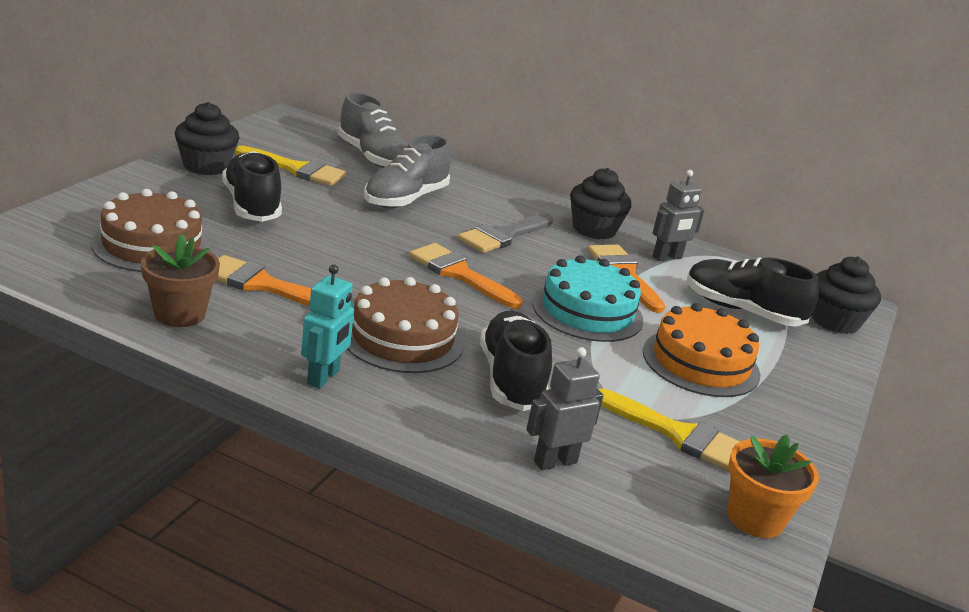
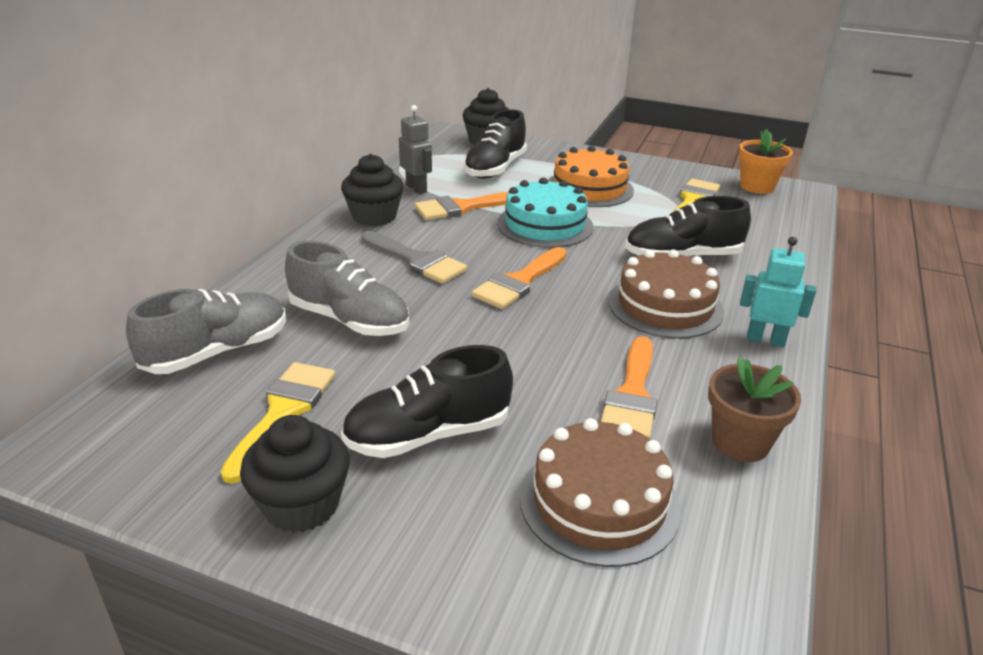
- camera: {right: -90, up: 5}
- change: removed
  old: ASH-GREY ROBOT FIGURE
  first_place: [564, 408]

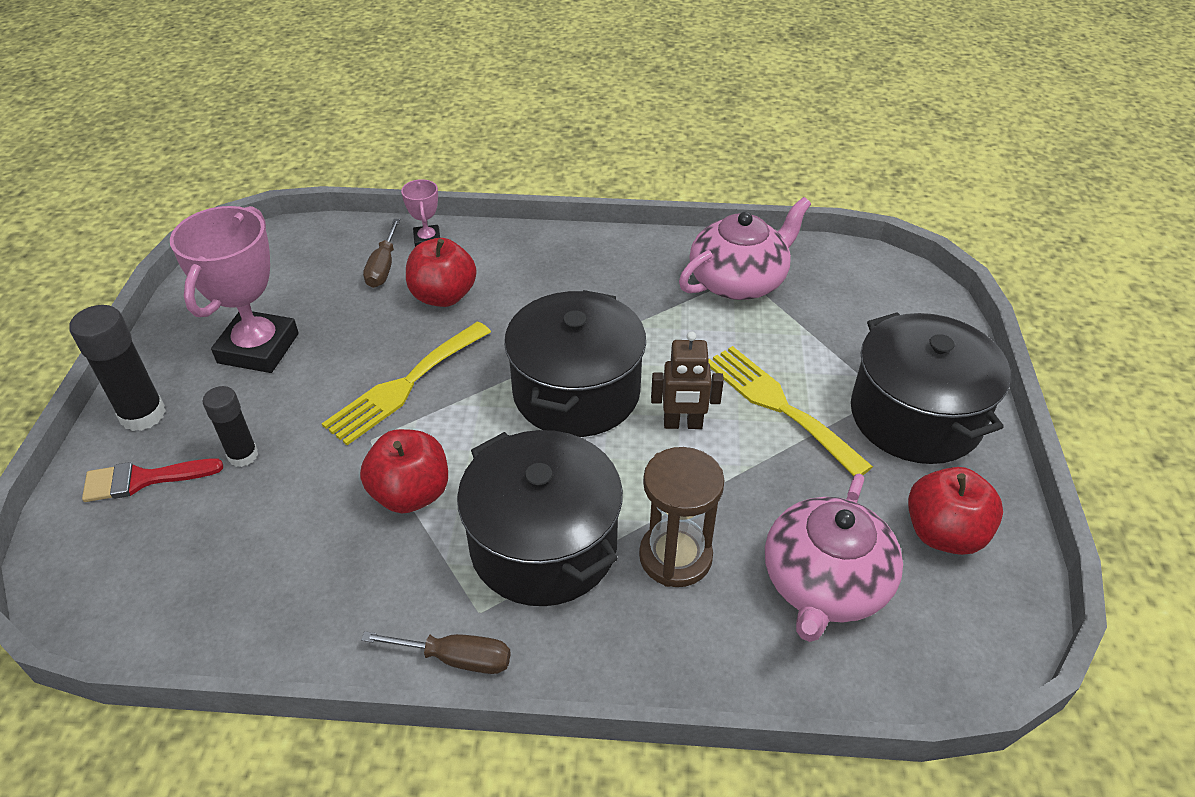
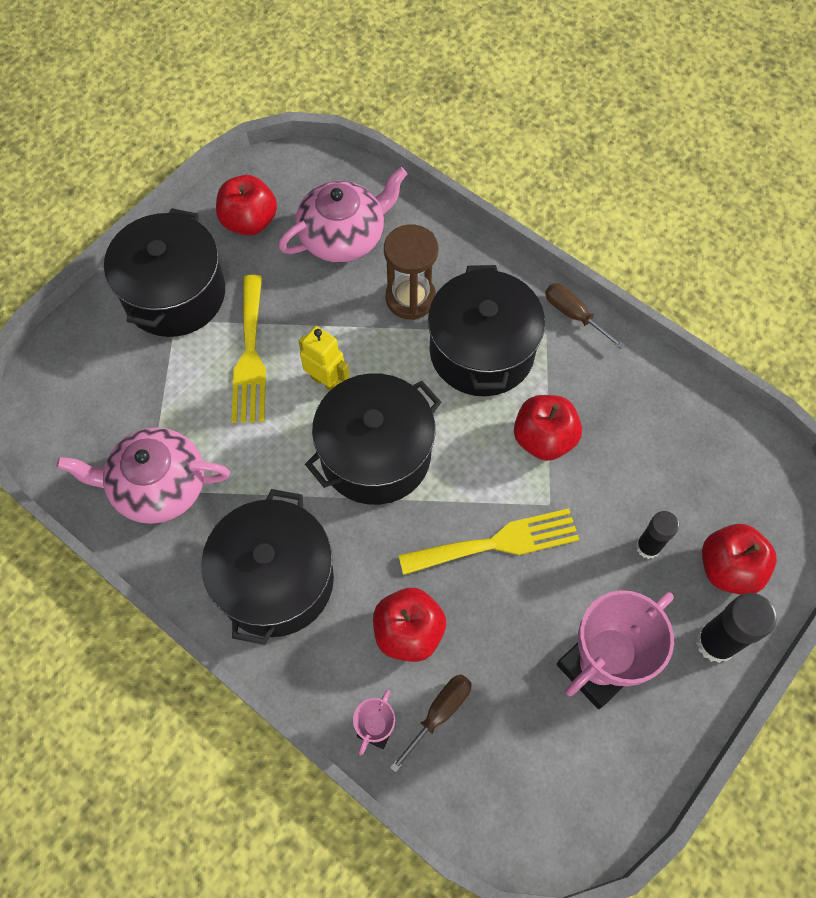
- camera: {right: -145, up: 20}
- change: added
  new: EBONY STOCKPOT
  second_place: [267, 567]
- change: replaced
  old: RED PAINT BRUSH
  new: RED APPLE
  first_place: [152, 480]
  second_place: [739, 559]
- change: recoloured
  old: BROWN ROBOT FIGURE
  new: BRIGHT YELLOW ROBOT FIGURE
  first_place: [687, 380]
  second_place: [324, 358]

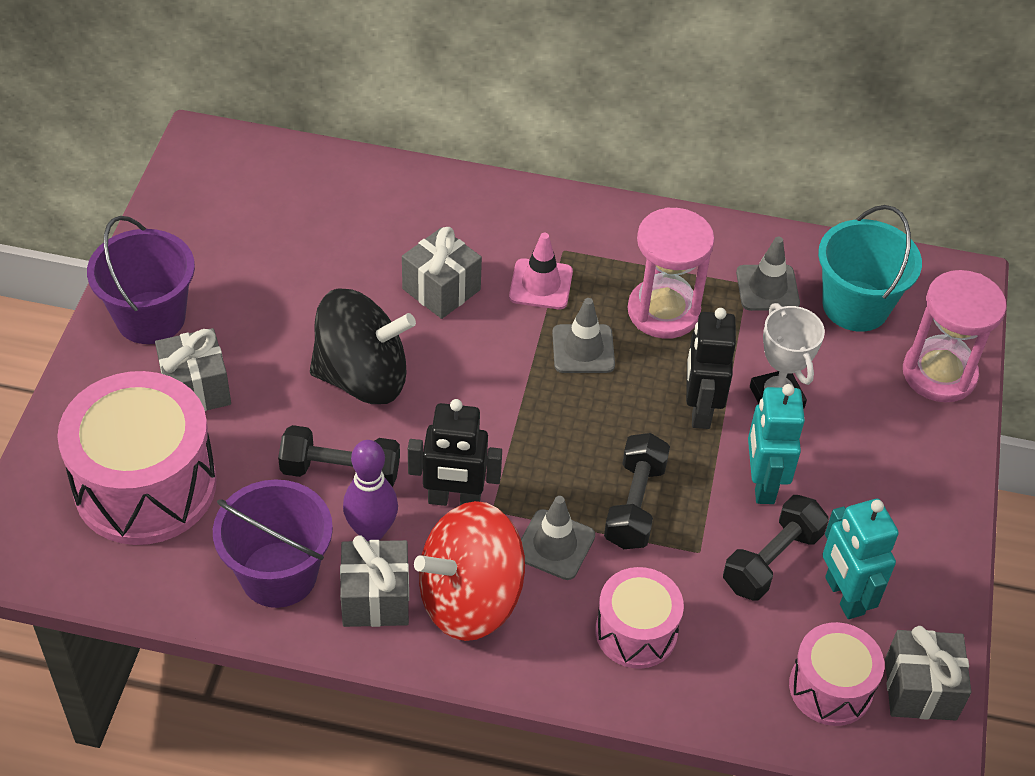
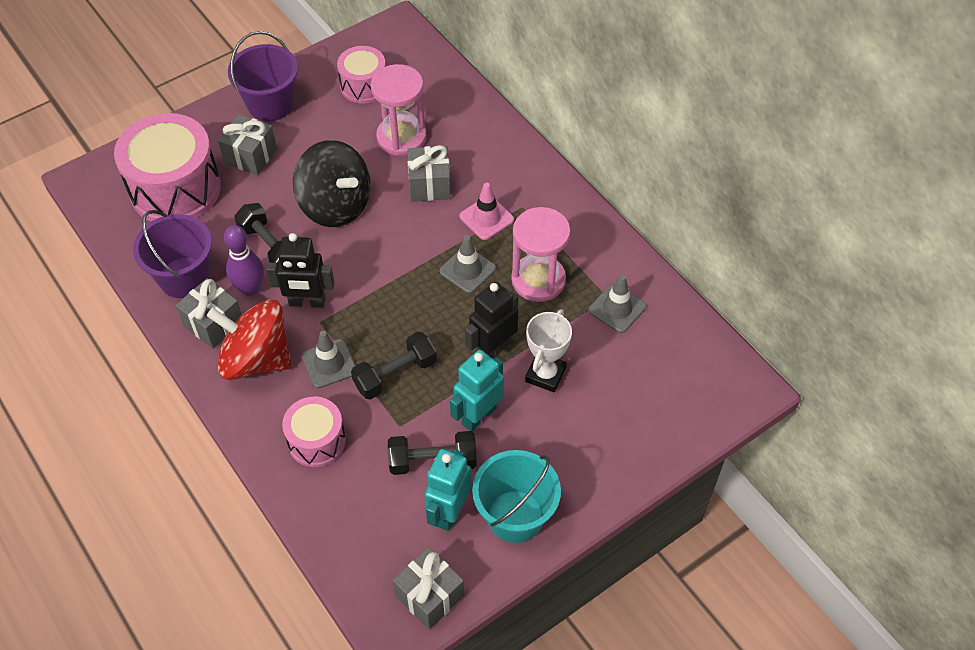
- camera: {right: 45, up: 5}
- change: moved
  old: ROSY SNARE DRUM
  first_place: [836, 674]
  second_place: [361, 75]
- change: moved
  old: TEAL BUCKET
  first_place: [870, 268]
  second_place: [516, 496]
- change: moved
  old: ROSY HOURGLASS
  first_place: [955, 336]
  second_place: [399, 110]
- change: turned
  old: EBONY ROBOT FIGURE
  first_place: [455, 452]
  second_place: [300, 270]
  degrees: -45

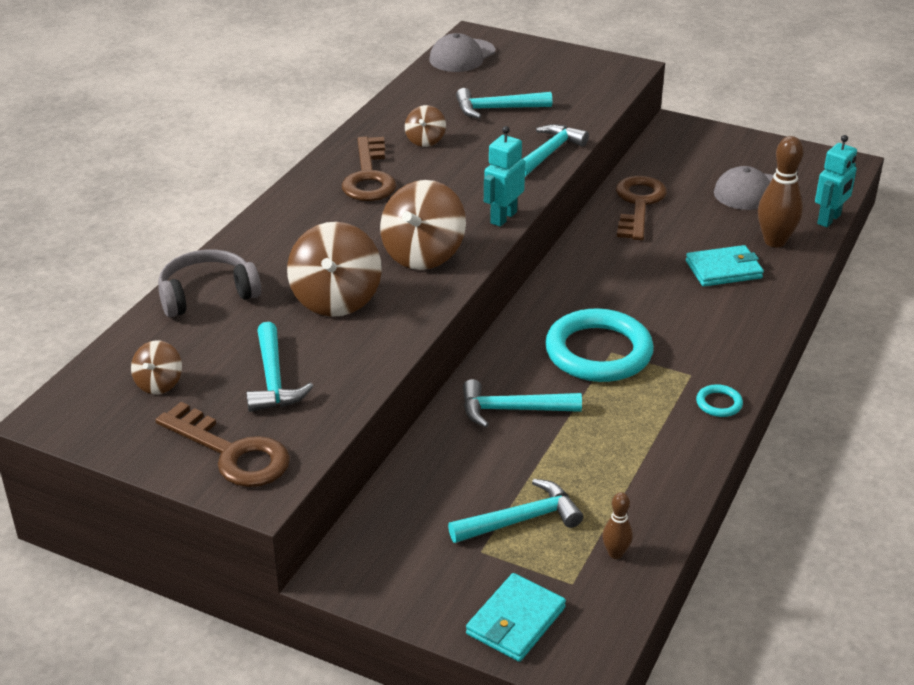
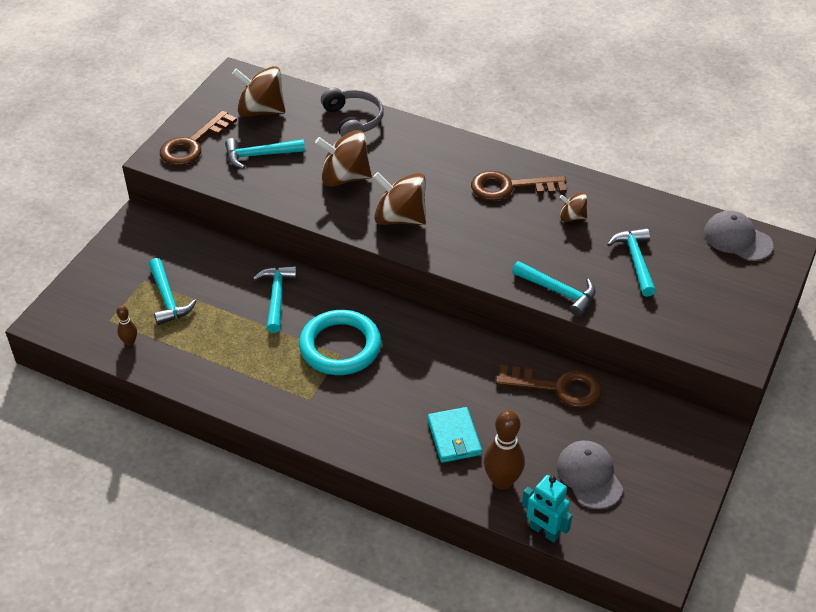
- camera: {right: 90, up: 10}
- change: removed
  old: TEAL WALLET
  first_place: [516, 617]
- change: removed
  old: TEAL ROBOT FIGURE
  first_place: [504, 176]
- change: removed
  old: TEAL TORUS
  first_place: [719, 400]
- change: resized
  old: BROWN WHIRLIGIG
  first_place: [156, 367]
  second_place: [258, 91]
  factor: 1.89

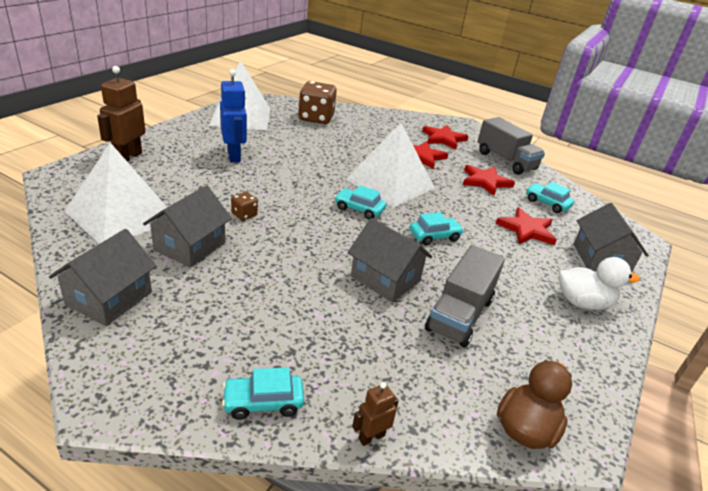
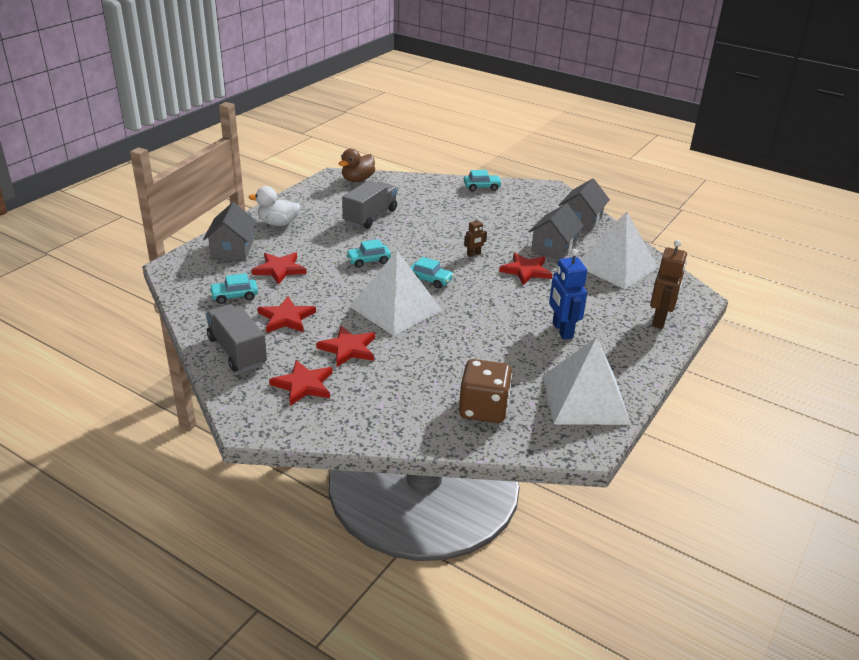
- camera: {right: -175, up: 0}
- change: removed
  old: ASH-GREY HOUSE
  first_place: [390, 260]
- change: moved
  old: BROWN ROBOT FIGURE
  first_place: [375, 414]
  second_place: [475, 236]
- change: replaced
  old: BROWN DIE
  new: RED STAR SHAPE
  first_place: [244, 206]
  second_place: [525, 269]
- change: turned
  old: TEAL TOY CAR
  first_place: [550, 197]
  second_place: [233, 288]
  degrees: 120

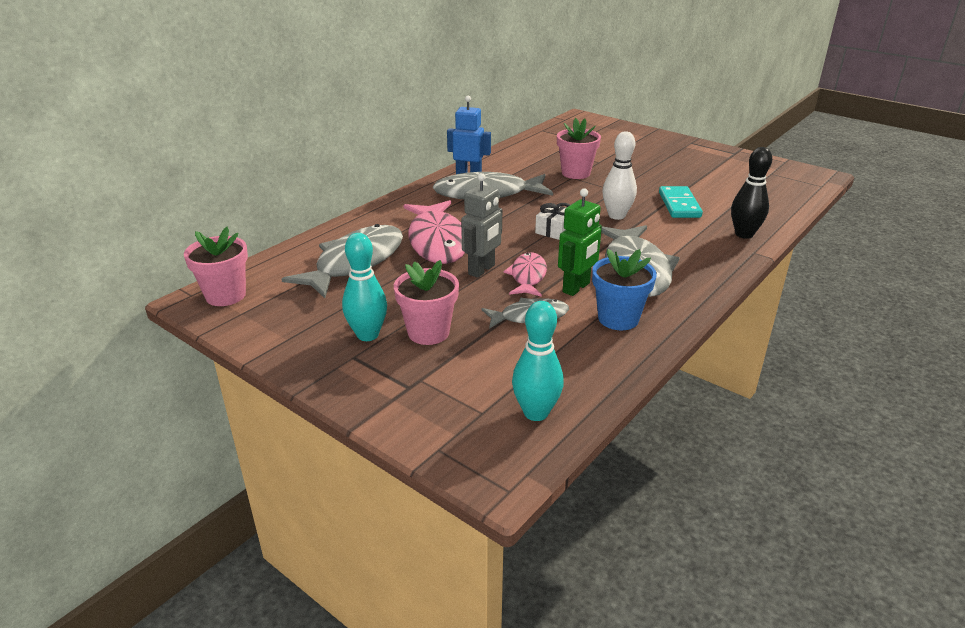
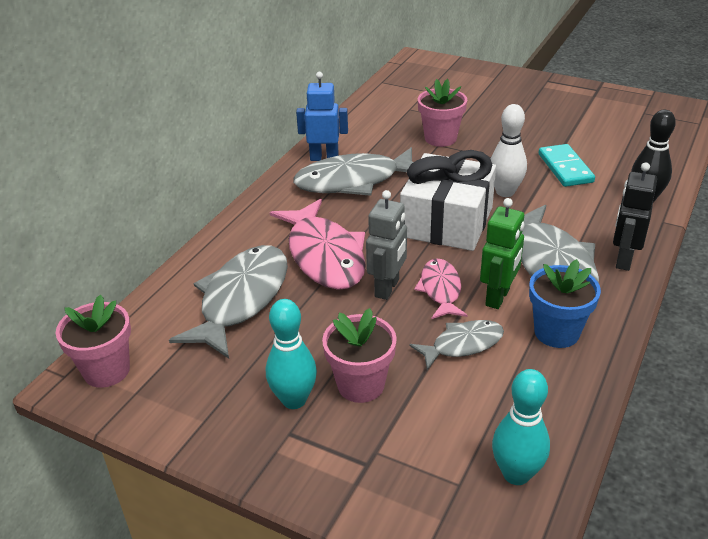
- camera: {right: -10, up: 5}
- change: added
  new: EBONY ROBOT FIGURE
  second_place: [635, 216]
- change: resized
  old: SNOW-WHITE GIFT
  first_place: [552, 221]
  second_place: [448, 200]
  factor: 2.3

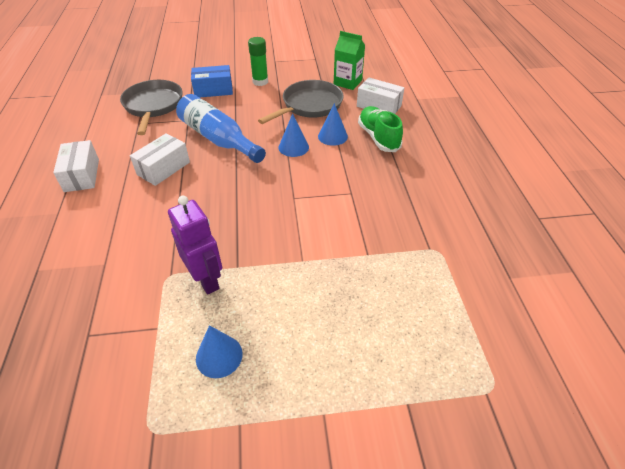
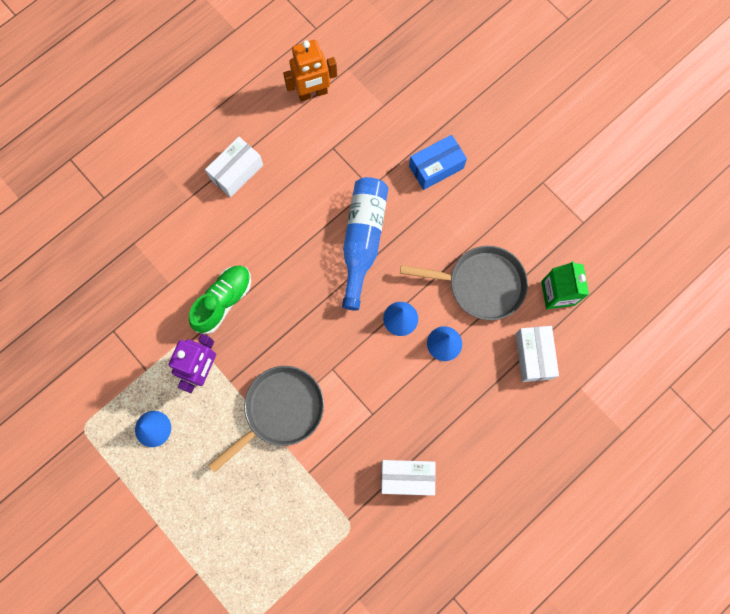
- camera: {right: 55, up: 30}
- change: removed
  old: LEAF-GREEN STICK OF GLUE
  first_place: [258, 61]
- change: added
  new: ORANGE ROBOT FIGURE
  second_place: [310, 71]
- change: moved
  old: ASH-GREY SKILLET
  first_place: [151, 107]
  second_place: [266, 419]
- change: moved
  old: SNOW-WHITE PACKAGE
  first_place: [160, 159]
  second_place: [408, 478]
- change: moved
  old: LEAF-GREEN LACE-UP SHOE
  first_place: [380, 129]
  second_place: [220, 300]
- change: turned
  old: ROYAL BLUE PACKAGE
  first_place: [212, 81]
  second_place: [438, 162]
  degrees: -75

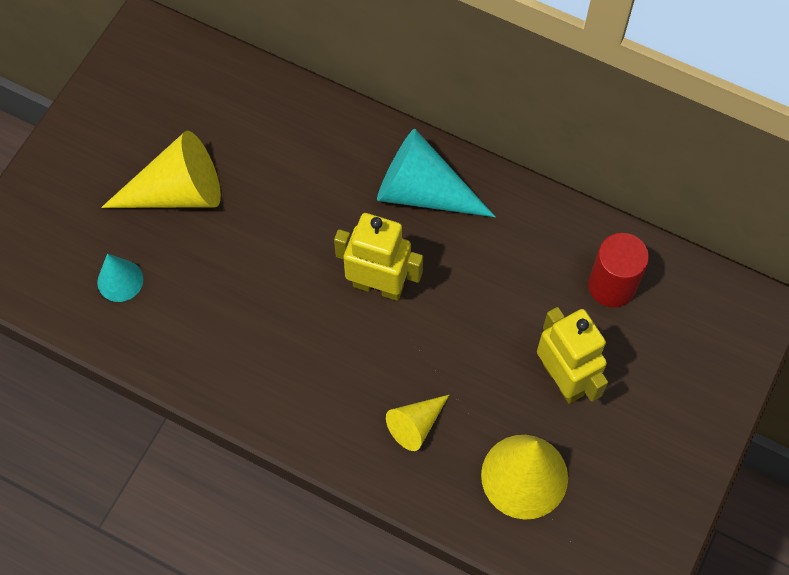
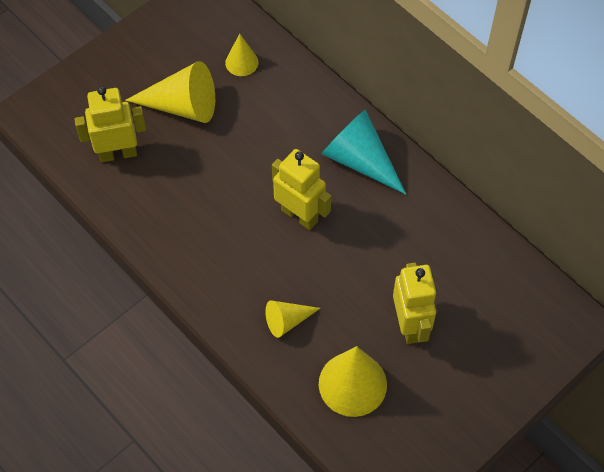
- camera: {right: 20, up: -5}
- change: removed
  old: RED SOLID CYLINDER
  first_place: [618, 270]
- change: added
  new: BRIGHT YELLOW CONE
  second_place: [241, 55]
- change: replaced
  old: TEAL CONE
  new: BRIGHT YELLOW ROBOT FIGURE
  first_place: [120, 278]
  second_place: [110, 124]

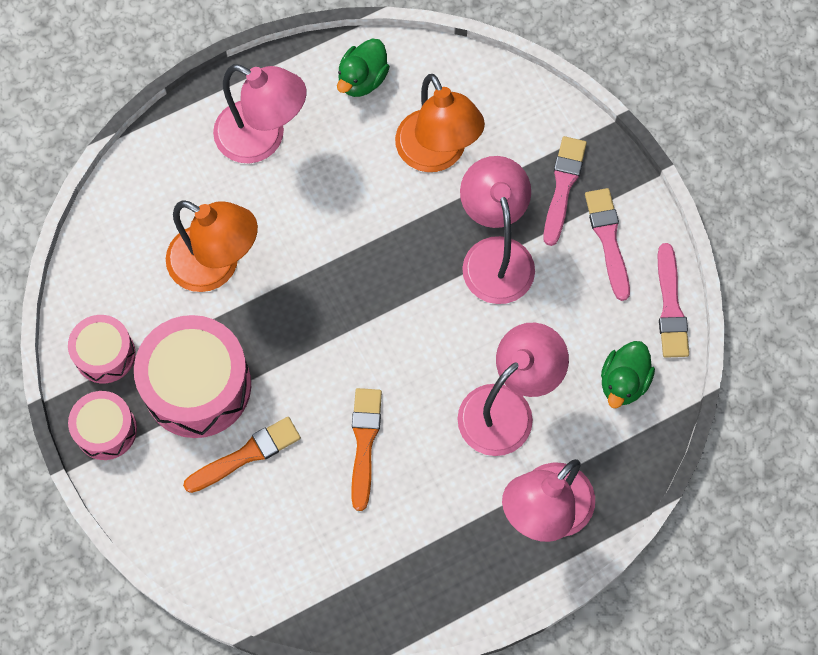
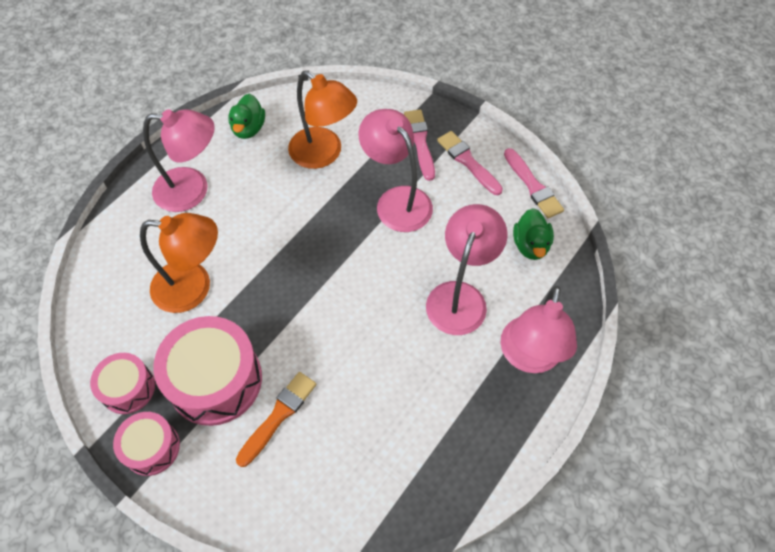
- camera: {right: -25, up: -10}
- change: removed
  old: ORANGE PAINT BRUSH
  first_place: [366, 449]

